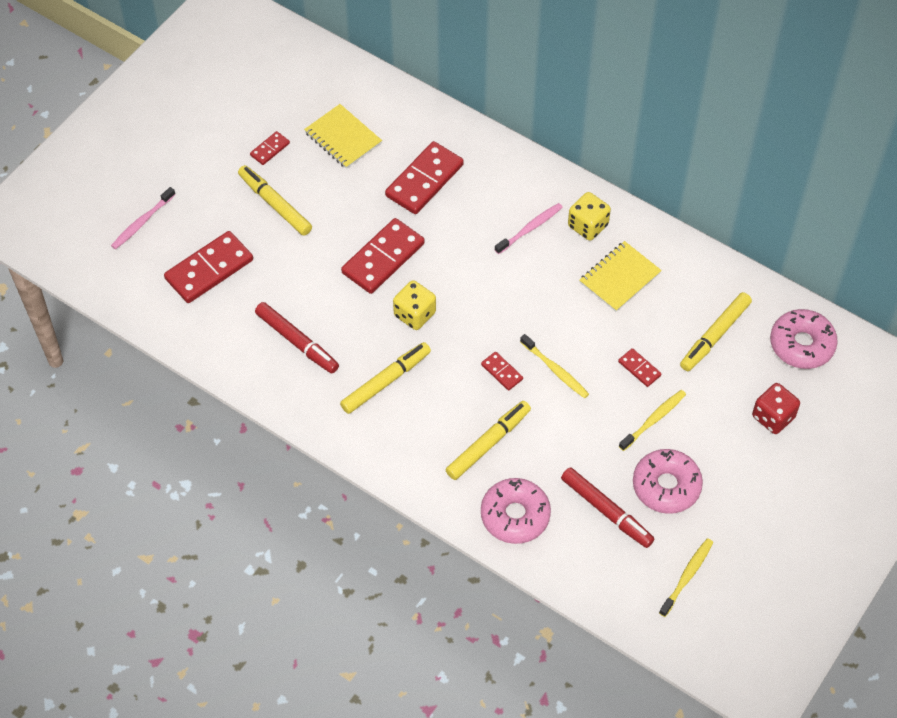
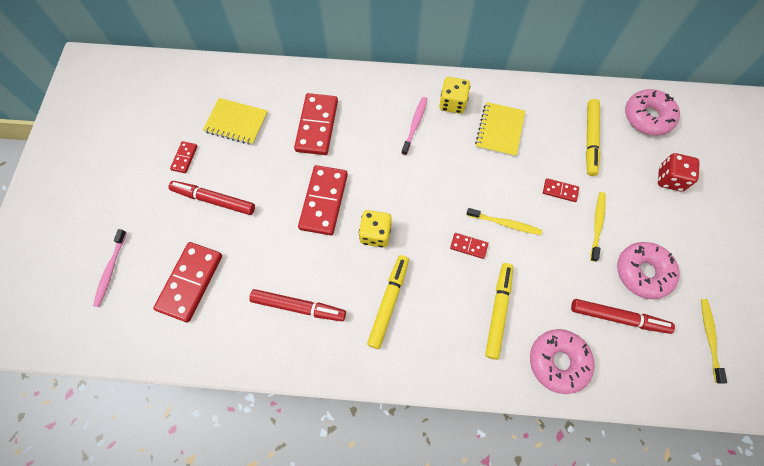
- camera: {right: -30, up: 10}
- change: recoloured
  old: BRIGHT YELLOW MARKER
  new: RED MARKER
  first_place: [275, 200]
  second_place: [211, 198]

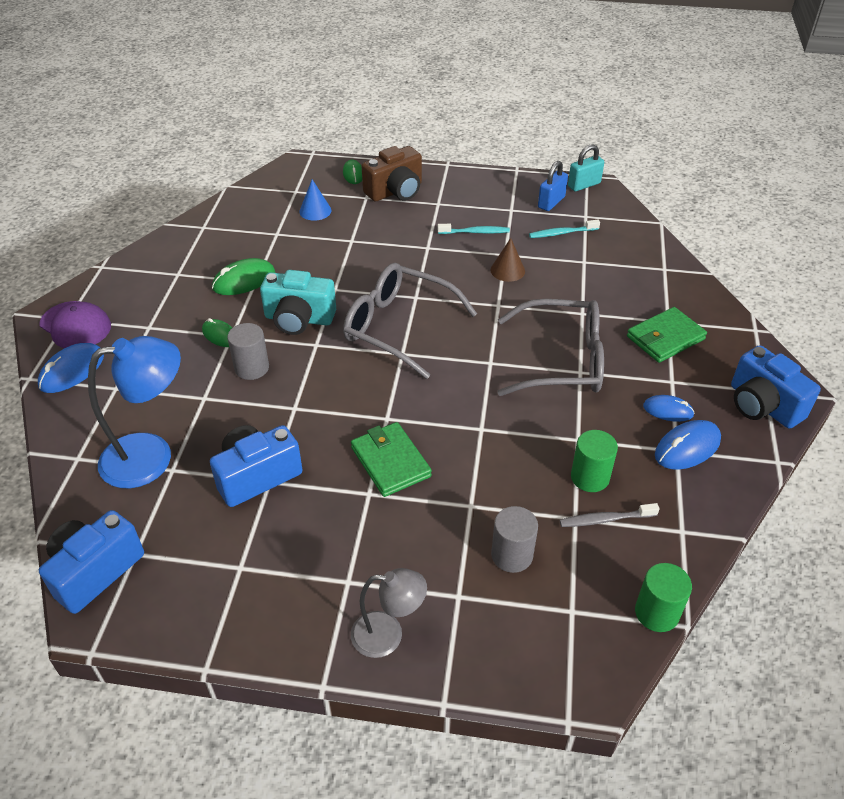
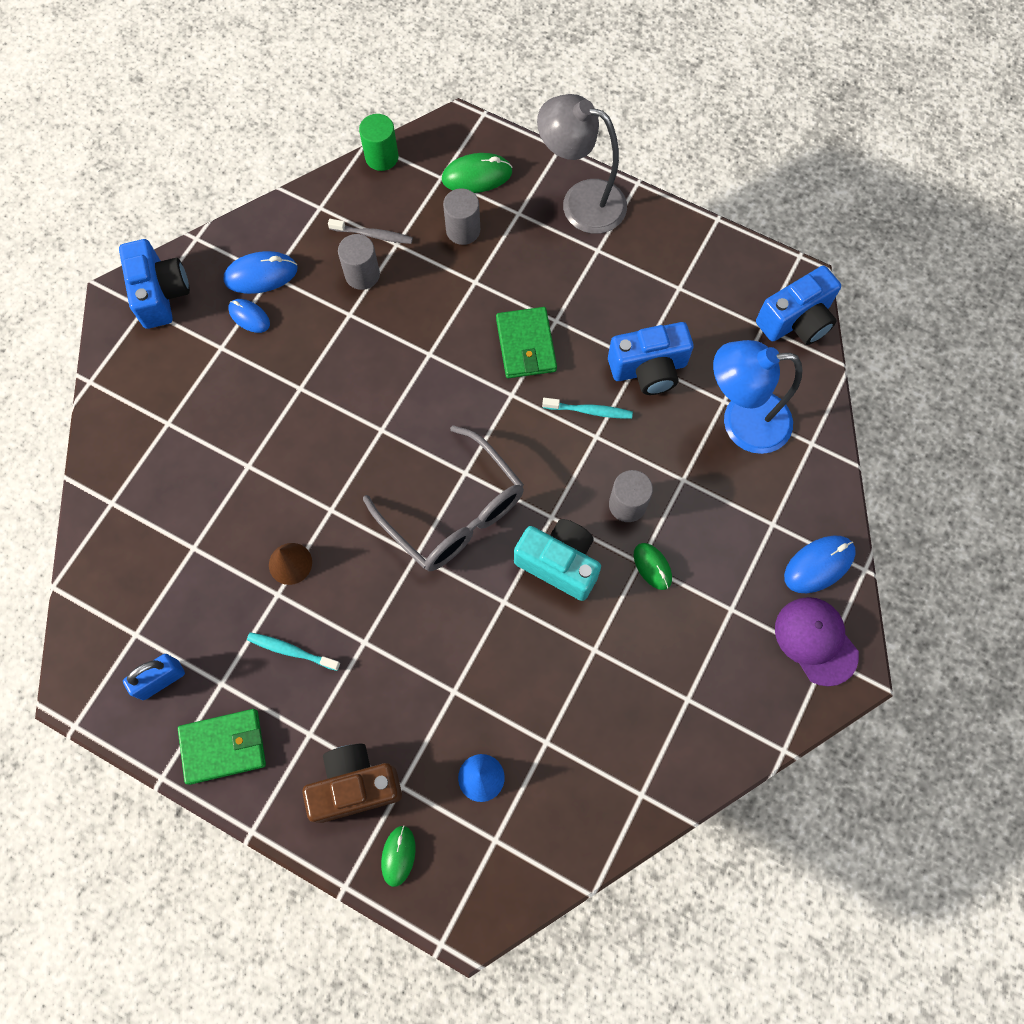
- camera: {right: -160, up: 25}
- change: removed
  old: ASH-GREY GLASSES
  first_place: [550, 347]
- change: removed
  old: TEAL PADLOCK
  first_place: [586, 167]
- change: moved
  old: LEAF-GREEN MOUSE
  first_place: [243, 276]
  second_place: [477, 173]
- change: moved
  old: TEAL TOOTHBRUSH
  first_place: [564, 229]
  second_place: [587, 408]
- change: moved
  old: LEAF-GREEN WALLET
  first_place: [667, 335]
  second_place: [222, 747]
- change: recoloured
  old: LEAF-GREEN SOLID CYLINDER
  new: ASH-GREY SOLID CYLINDER
  first_place: [594, 461]
  second_place: [359, 262]
- change: resized
  old: ASH-GREY DESK LAMP
  first_place: [389, 613]
  second_place: [582, 164]
  factor: 1.64

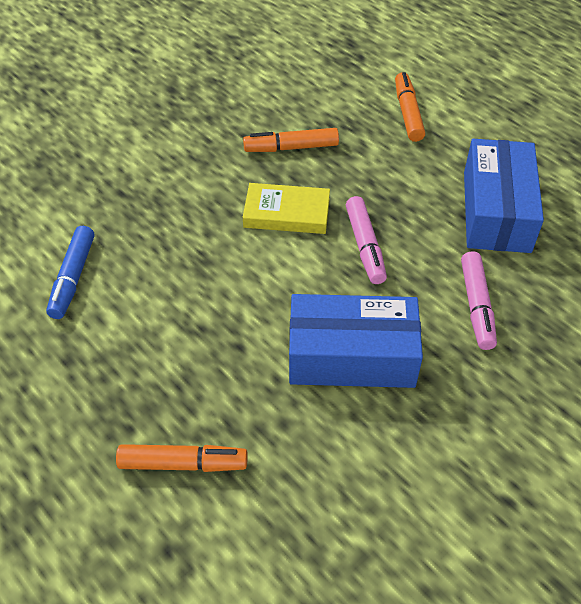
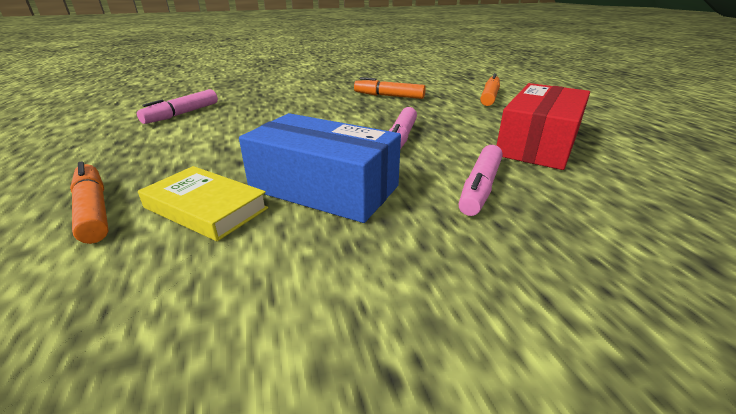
- camera: {right: 25, up: -20}
- change: moved
  old: BRIGHT YELLOW HARDBACK
  first_place: [286, 208]
  second_place: [203, 203]
- change: recoloured
  old: ROYAL BLUE MARKER
  new: ROSY MARKER
  first_place: [70, 272]
  second_place: [177, 106]
- change: recoloured
  old: ROYAL BLUE PACKAGE
  new: RED PACKAGE
  first_place: [504, 196]
  second_place: [543, 126]
- change: turned
  old: ORANGE MARKER
  first_place: [182, 458]
  second_place: [89, 202]
  degrees: -150

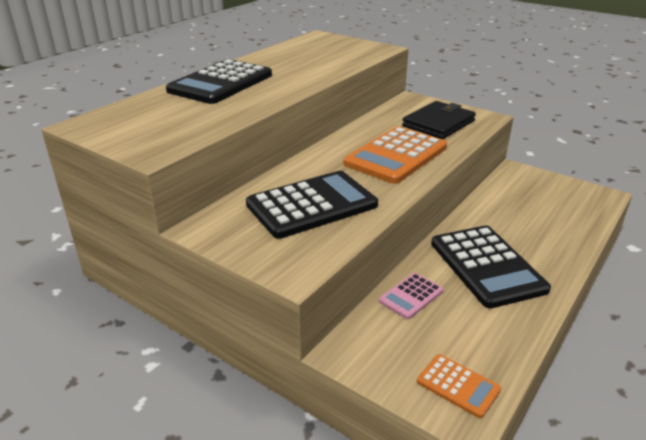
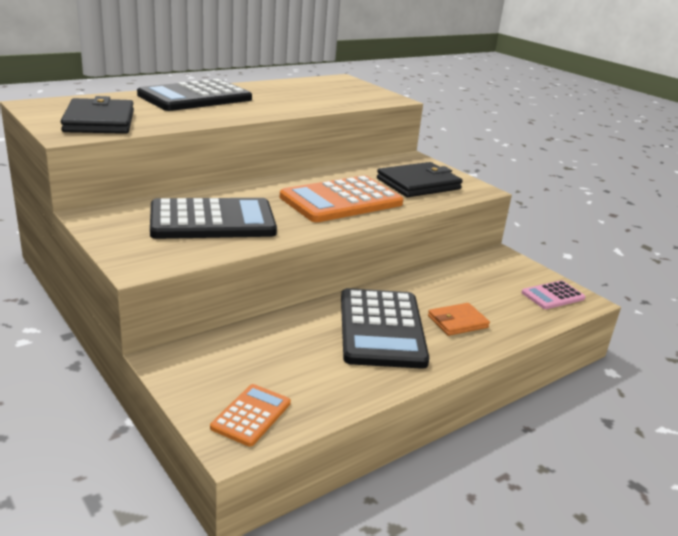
- camera: {right: 15, up: -5}
- change: added
  new: EBONY WALLET
  second_place: [97, 115]
- change: added
  new: ORANGE WALLET
  second_place: [459, 319]
- change: moved
  old: ROSY ADDING MACHINE
  first_place: [411, 296]
  second_place: [554, 294]
- change: turned
  old: ORANGE ADDING MACHINE
  first_place: [459, 386]
  second_place: [250, 415]
  degrees: -120

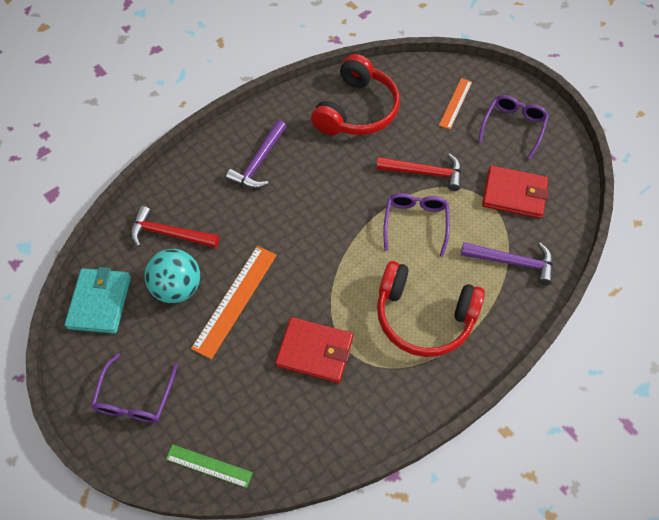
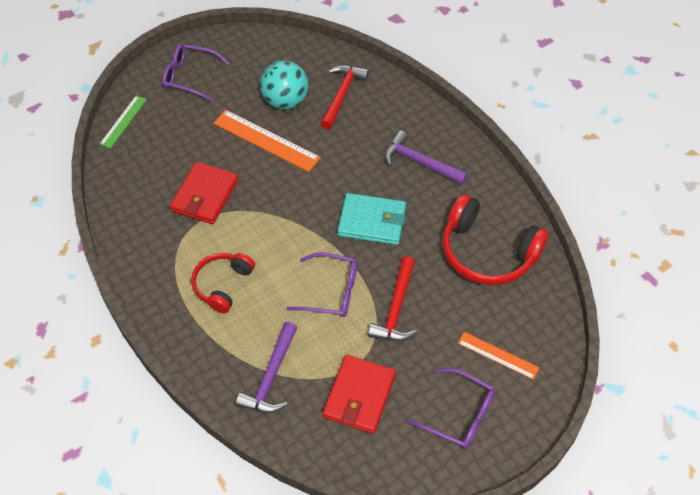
- camera: {right: 95, up: -5}
- change: moved
  old: TEAL WALLET
  first_place: [97, 300]
  second_place: [372, 219]
- change: resized
  old: RED OVER-EAR HEADPHONES
  first_place: [431, 309]
  second_place: [223, 283]
  factor: 0.61

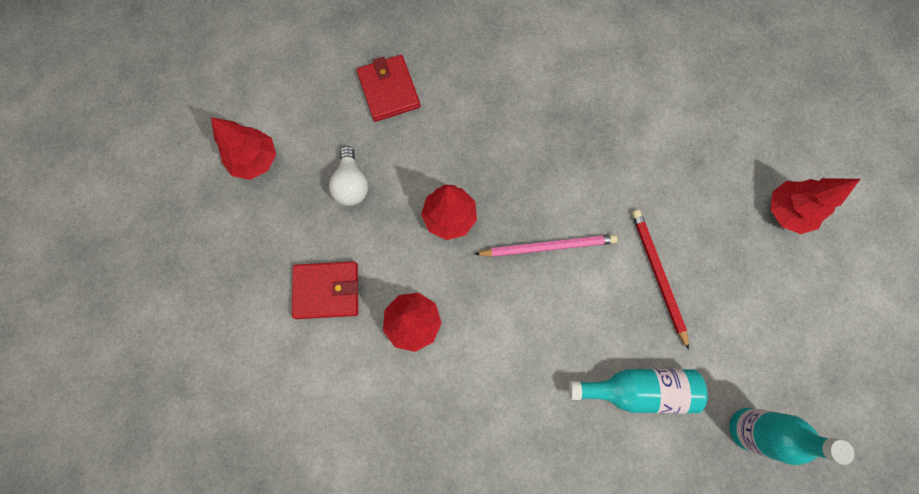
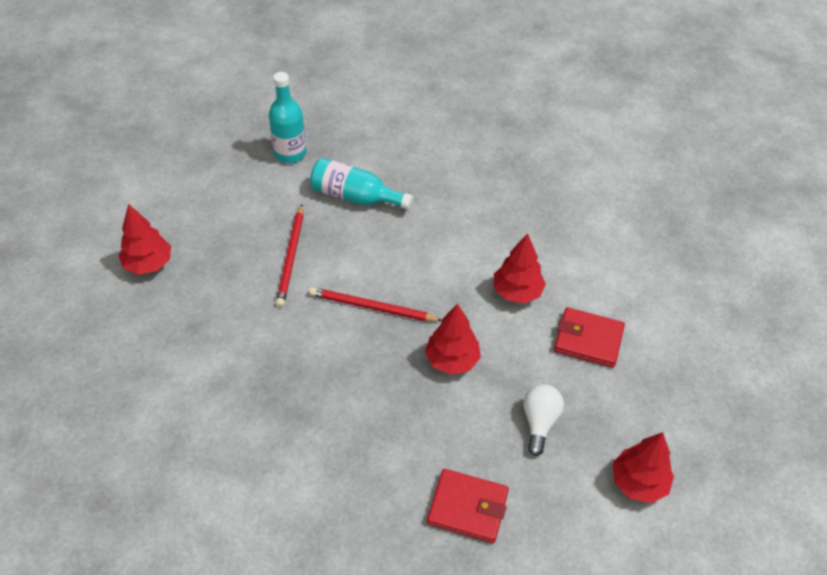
- camera: {right: -160, up: -25}
- change: recoloured
  old: ROSY PENCIL
  new: RED PENCIL
  first_place: [546, 246]
  second_place: [375, 304]
- change: turned
  old: RED WALLET
  first_place: [388, 88]
  second_place: [468, 506]
  degrees: -75

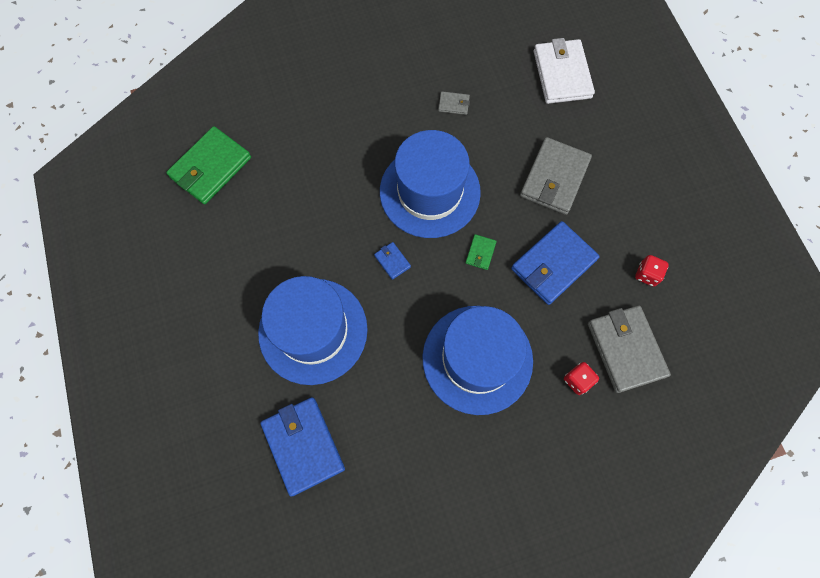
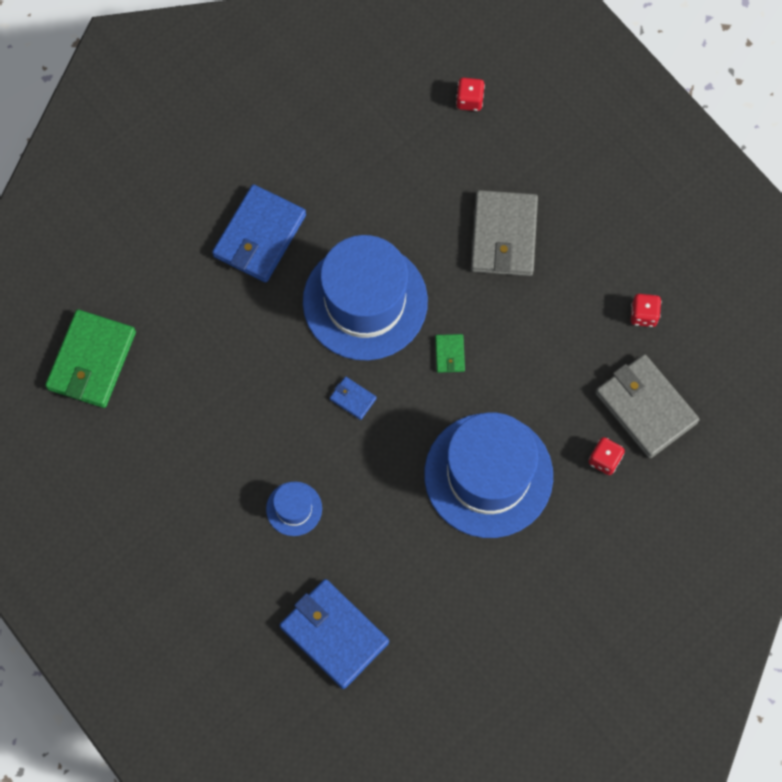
- camera: {right: -20, up: 0}
- change: removed
  old: ASH-GREY WALLET
  first_place: [454, 103]
- change: moved
  old: ROYAL BLUE WALLET
  first_place: [555, 263]
  second_place: [259, 233]
- change: replaced
  old: SNOW-WHITE WALLET
  new: RED DIE
  first_place: [564, 71]
  second_place: [470, 94]
- change: resized
  old: ROYAL BLUE TALL HAT
  first_place: [313, 330]
  second_place: [294, 509]
  factor: 0.43

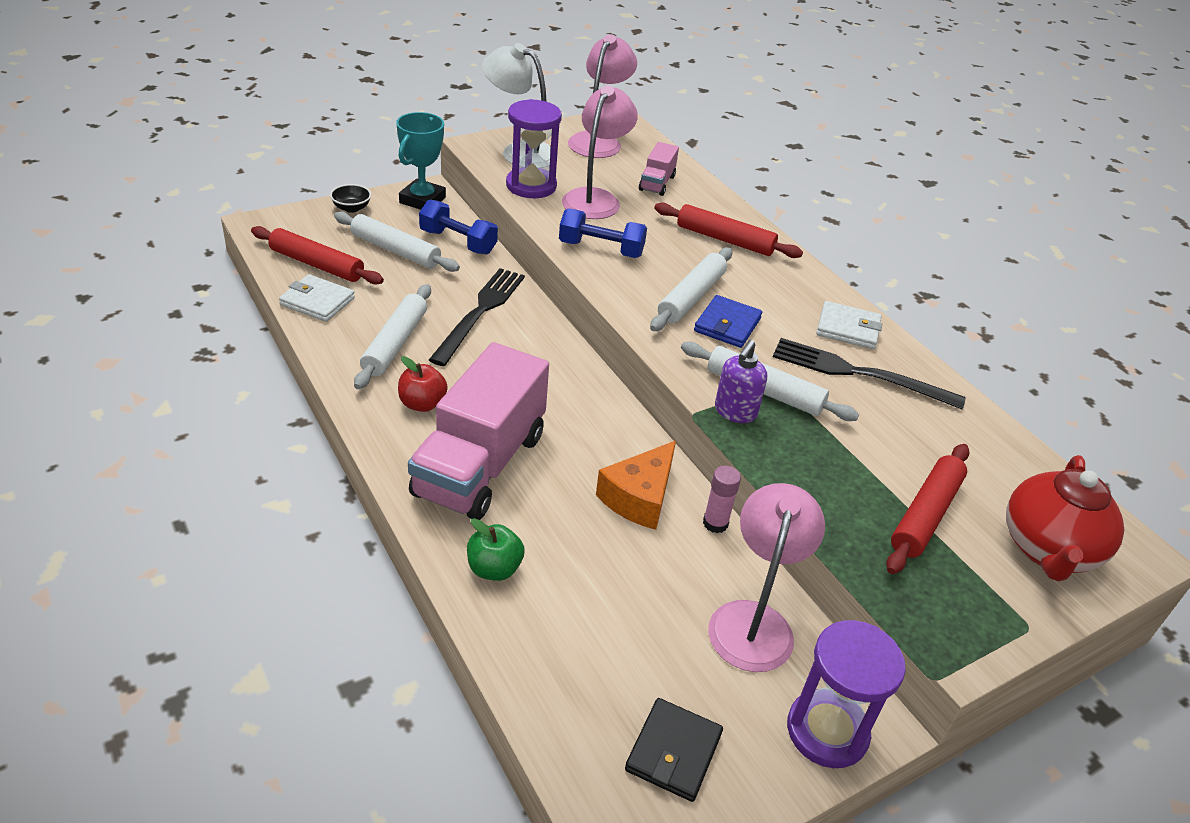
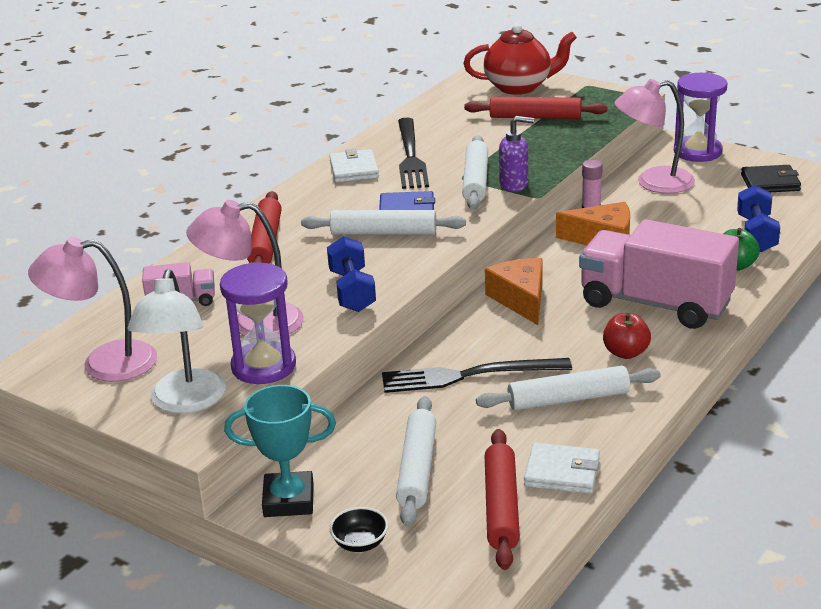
- camera: {right: -110, up: -10}
- change: added
  new: ORANGE CHEESE
  second_place: [514, 291]
- change: moved
  old: ROYAL BLUE FREE WEIGHT
  first_place: [458, 227]
  second_place: [758, 218]
- change: turned
  old: SNOW-WHITE WALLET
  first_place: [317, 298]
  second_place: [562, 468]
  degrees: -75
- change: turned
  old: ROSY LORRY
  first_place: [478, 431]
  second_place: [659, 274]
  degrees: -150

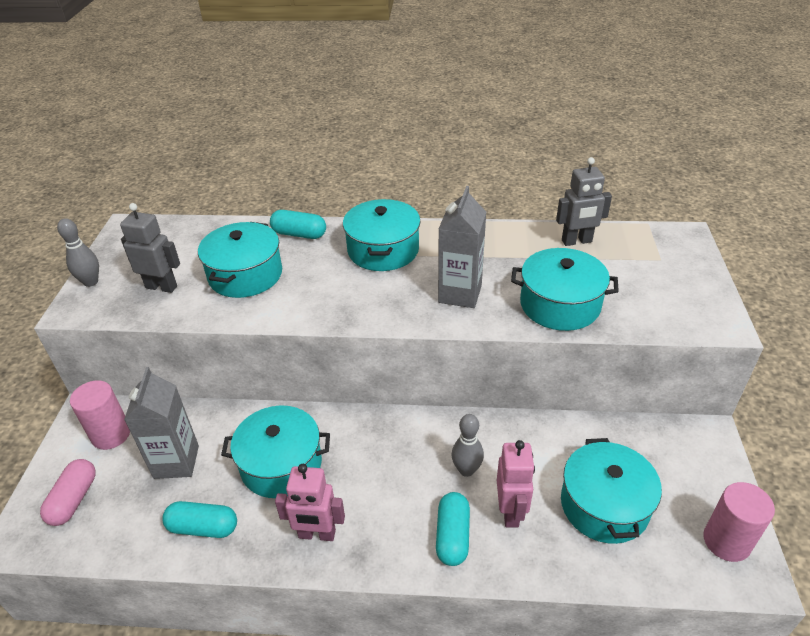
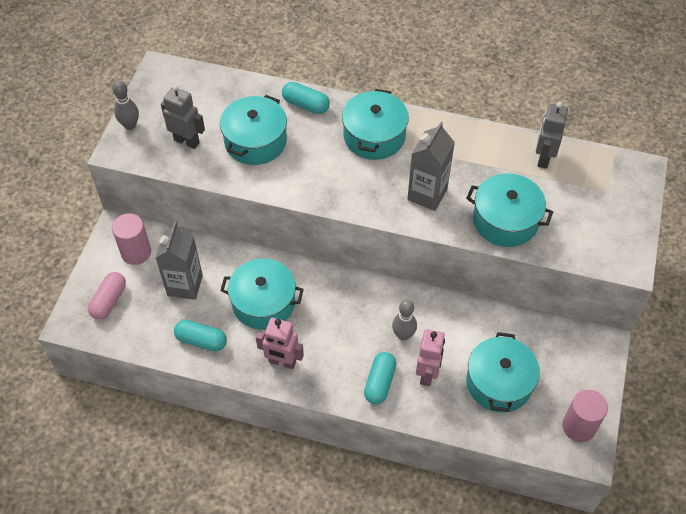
- camera: {right: 10, up: 15}
- change: turned
  old: ASH-GREY ROBOT FIGURE
  first_place: [584, 201]
  second_place: [552, 135]
  degrees: 105

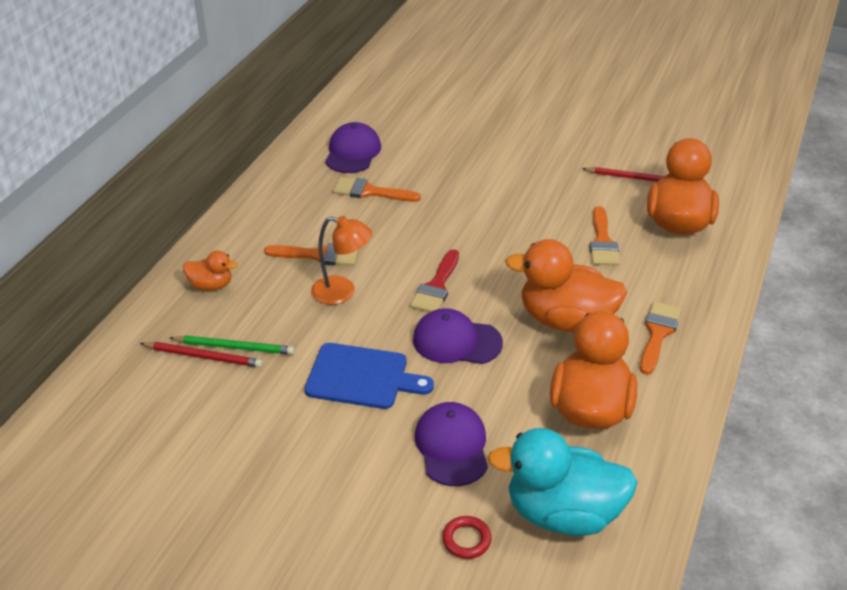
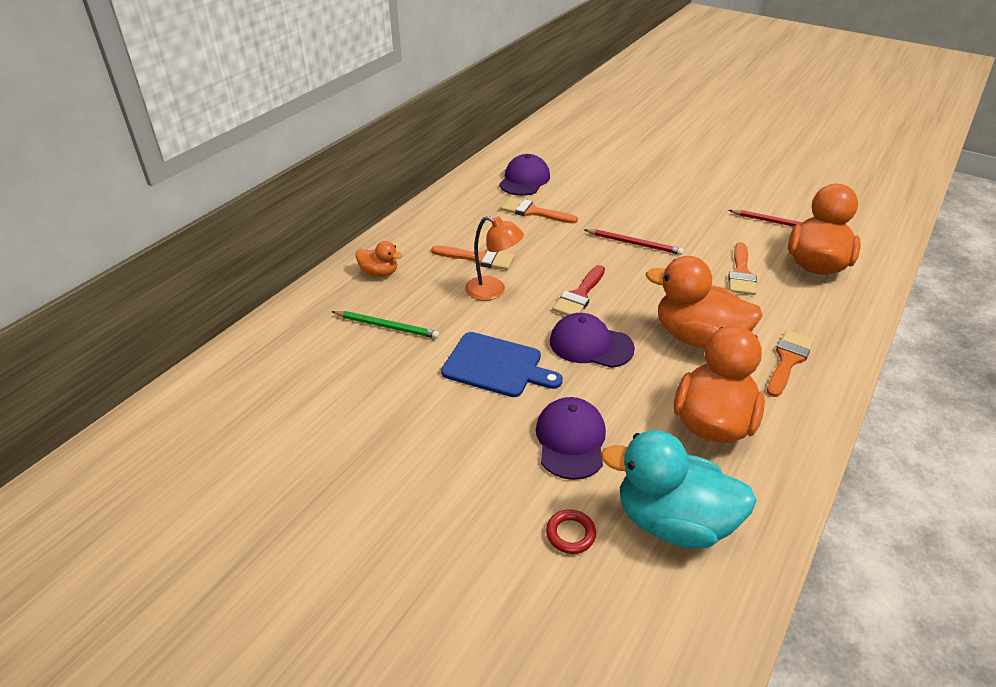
- camera: {right: 10, up: 0}
- change: moved
  old: RED PENCIL
  first_place: [201, 355]
  second_place: [634, 242]

